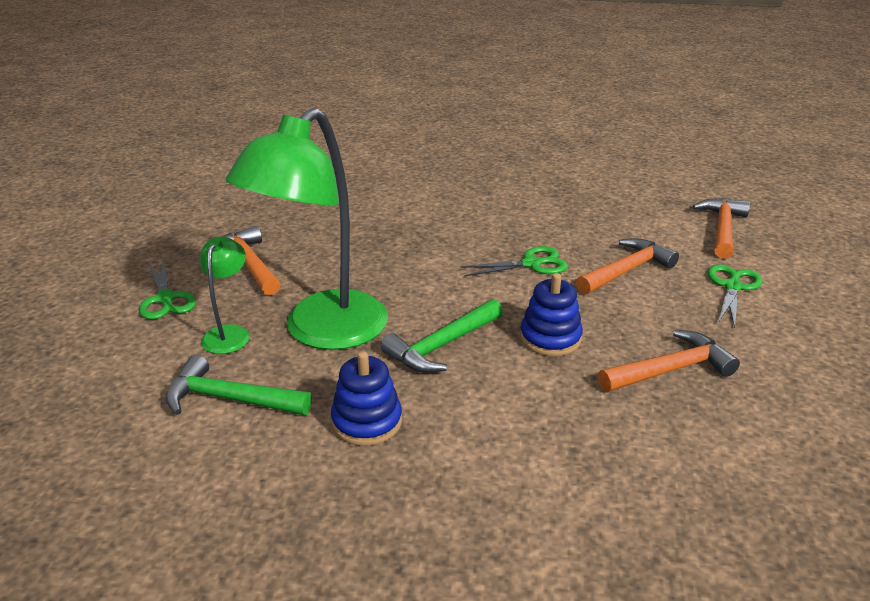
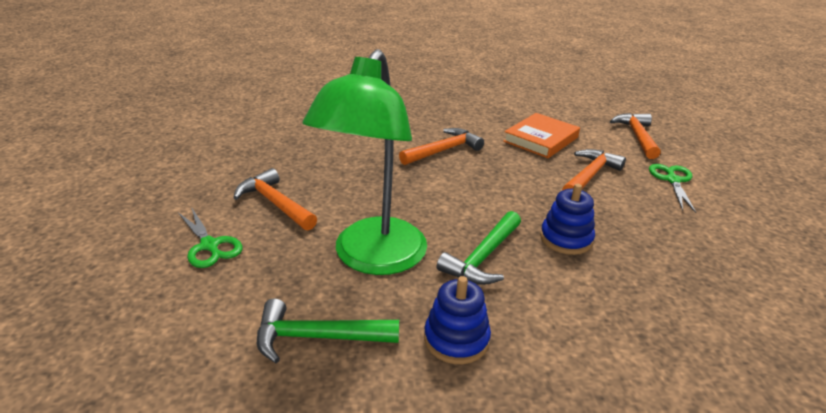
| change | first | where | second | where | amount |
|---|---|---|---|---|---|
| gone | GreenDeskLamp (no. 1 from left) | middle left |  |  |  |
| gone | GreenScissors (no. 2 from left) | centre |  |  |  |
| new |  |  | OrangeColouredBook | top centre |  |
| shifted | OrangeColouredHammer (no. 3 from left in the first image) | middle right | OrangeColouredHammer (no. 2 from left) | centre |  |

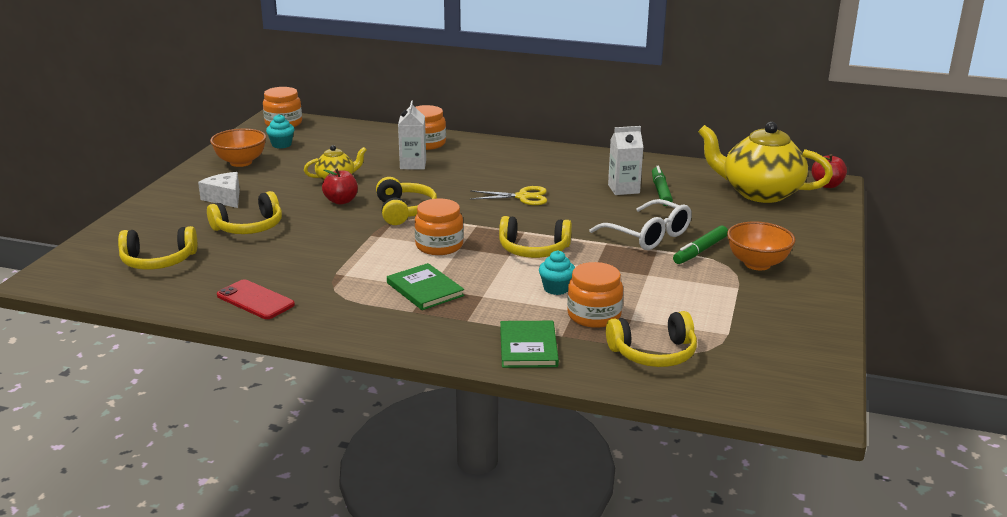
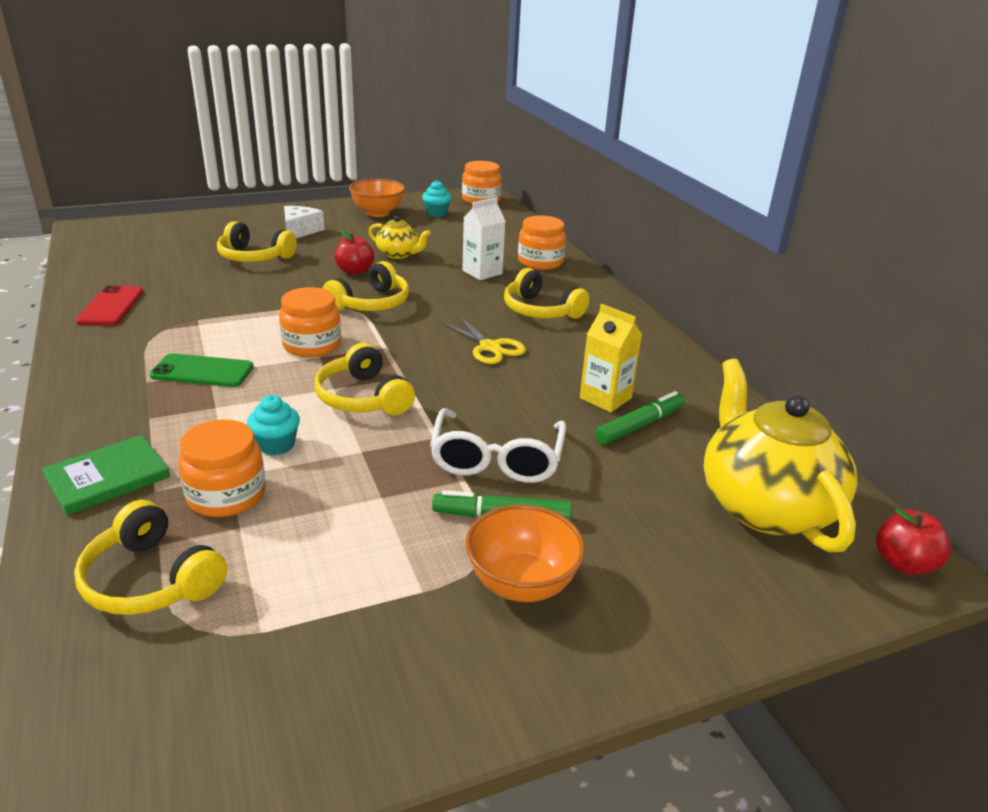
| change | first | where | second | where | amount |
|---|---|---|---|---|---|
| shifted | YellowHeadset (no. 1 from left in the first image) | middle left | YellowHeadset (no. 5 from left) | centre |  |
| swapped | GreenBook (no. 1 from left) | centre | GreenSmartphone | middle left |  |
| repainted | SnowWhiteCarton (no. 2 from left) | top centre | YellowCarton | centre |  |

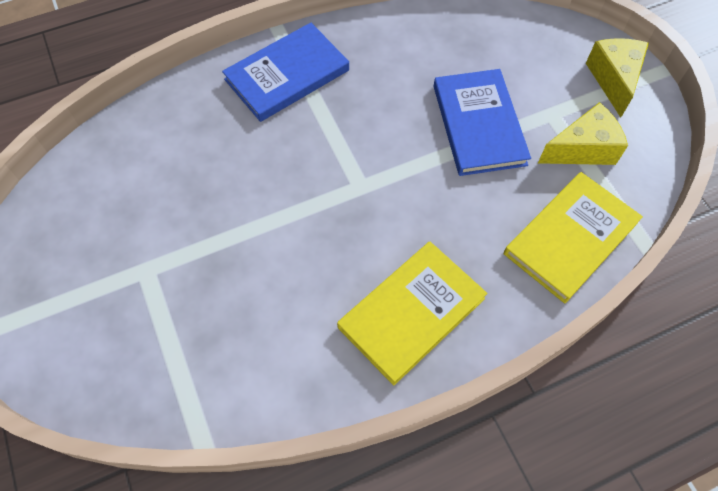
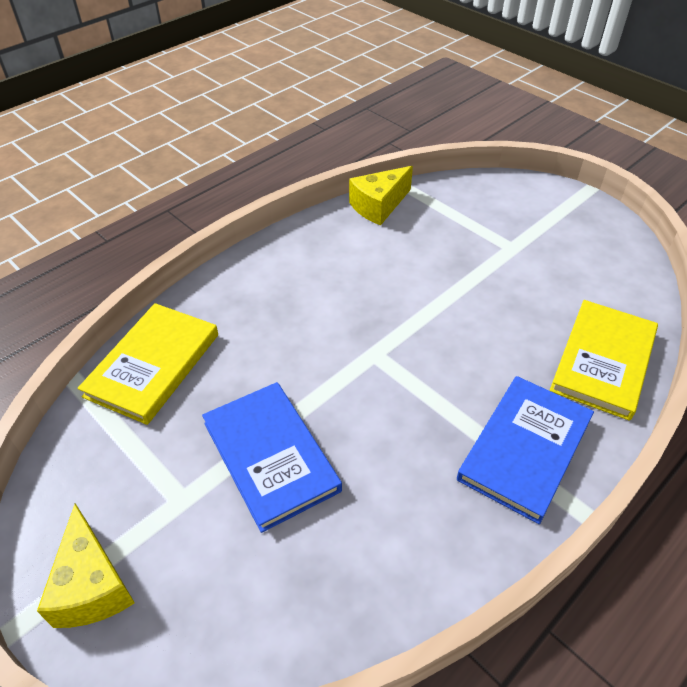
| change | first | where | second | where | amount |
|---|---|---|---|---|---|
| shifted | YellowBook (no. 1 from left in the first image) | centre | YellowBook (no. 2 from left) | middle right |  |
| shifted | YellowCheese (no. 1 from left in the first image) | top right | YellowCheese (no. 2 from left) | top centre |  |

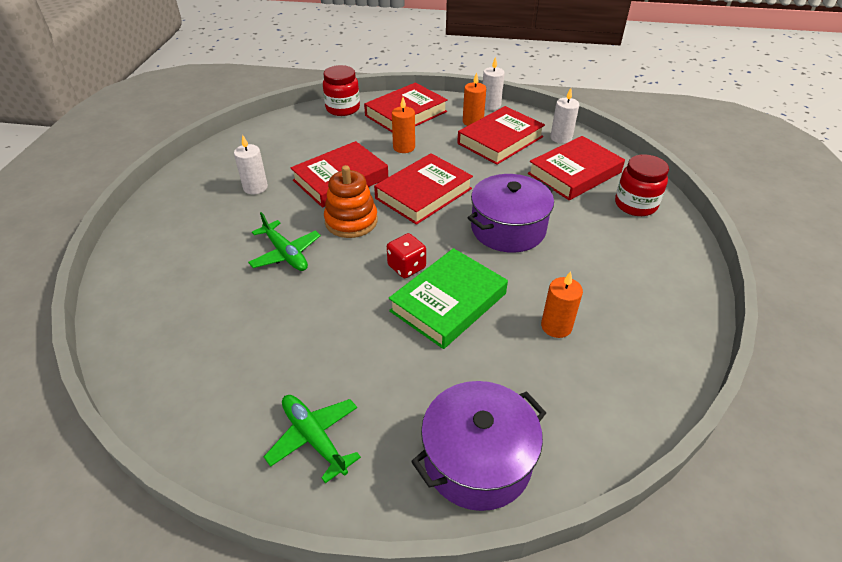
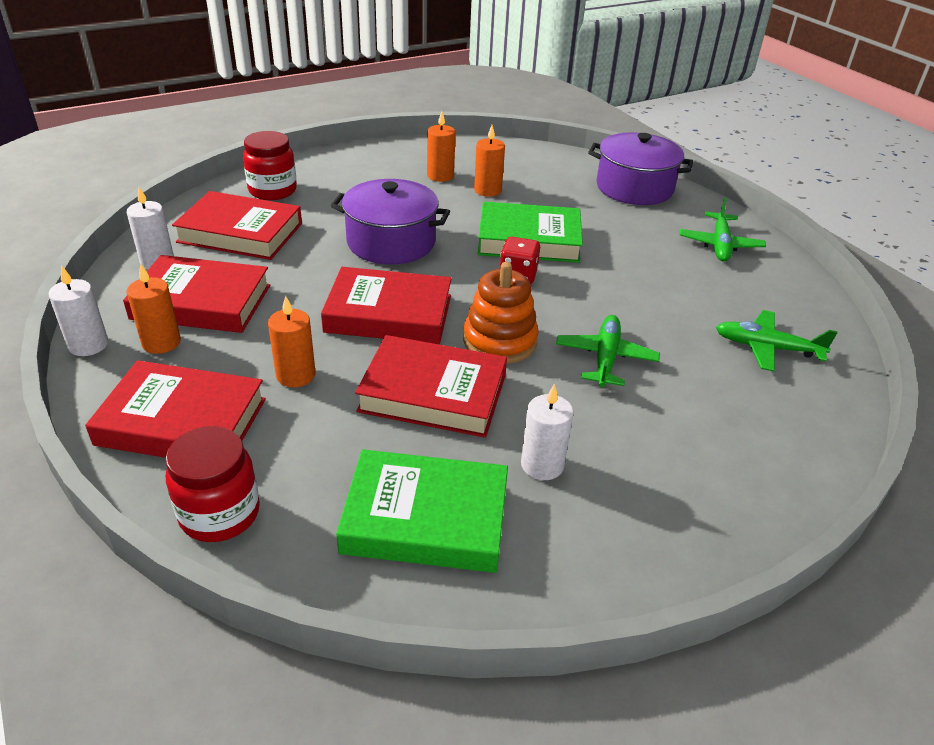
| change | first | where | second | where | amount |
|---|---|---|---|---|---|
| new |  |  | GreenBook (no. 1 from left) | bottom centre |  |
| new |  |  | OrangeColouredWaxCandle (no. 3 from left) | top centre |  |
| new |  |  | GreenToyPlane (no. 3 from left) | middle right |  |

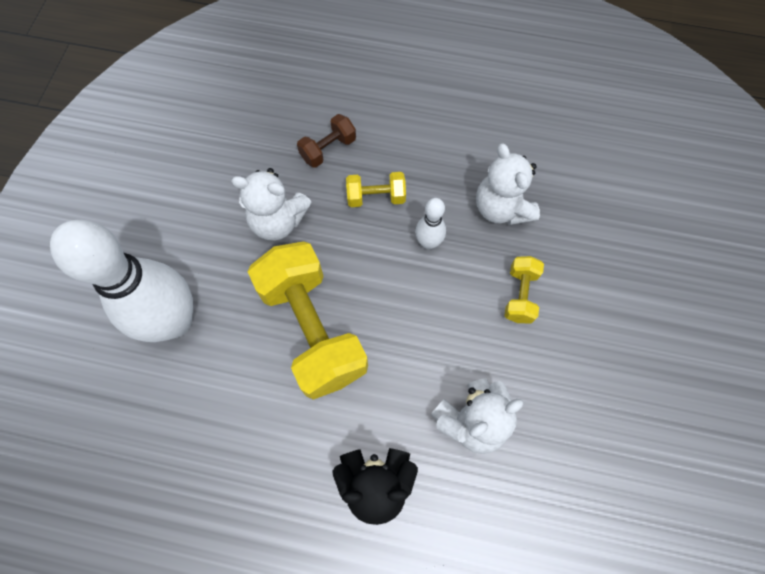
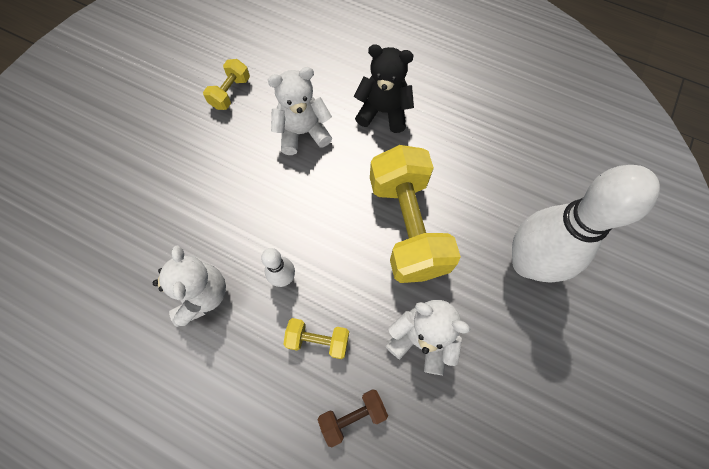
| change | first | where | second | where | amount |
|---|---|---|---|---|---|
| shifted | YellowDumbbell (no. 3 from left in the first image) | middle right | YellowDumbbell (no. 1 from left) | top left |  |

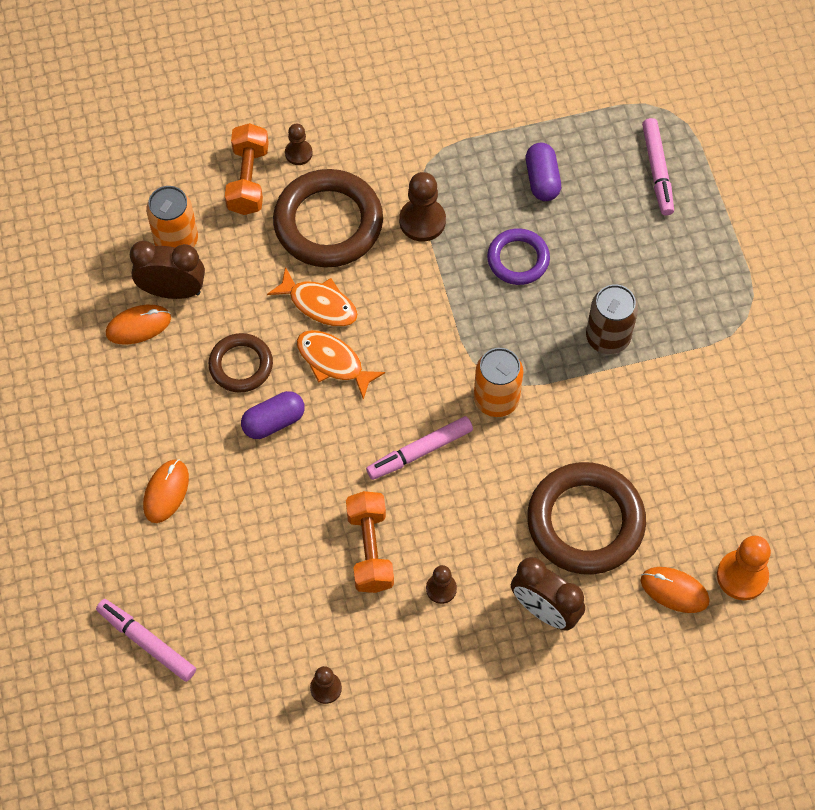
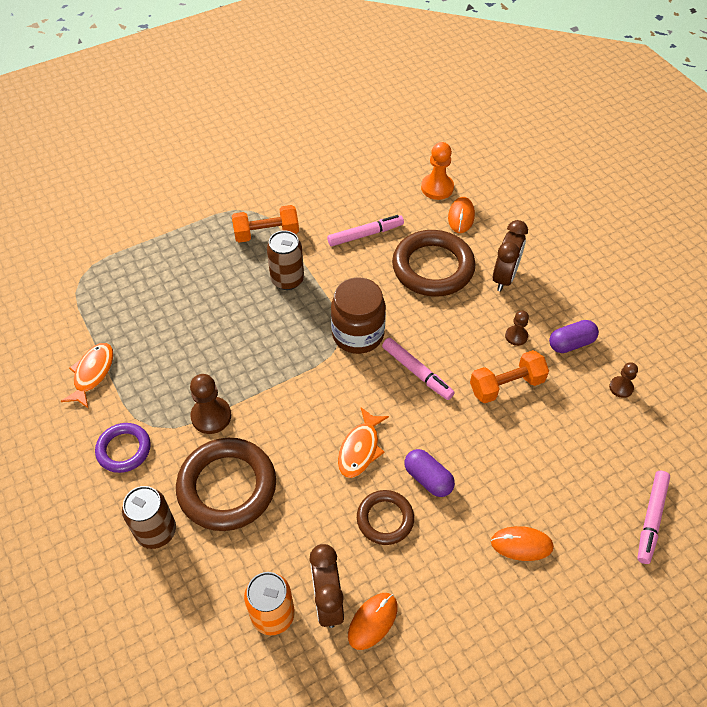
| change | first | where | second | where | amount |
|---|---|---|---|---|---|
| shifted | OrangeColouredDumbbell (no. 1 from left) | top left |  | top centre |  |
| shifted | OrangeColouredFishFigure (no. 1 from left) | centre |  | middle left |  |
| shifted | PurpleRing | top centre |  | middle left |  |
| shifted | PurplePillShape (no. 2 from left) | top centre |  | middle right |  |
| shifted | RosePinkMarker (no. 3 from left in the first image) | top right | RosePinkMarker (no. 1 from left) | top centre |  |
| swapped | RussetPawn (no. 1 from left) | top centre | RussetTin (no. 1 from left) | bottom left |  |
| swapped | OrangeColouredTin (no. 2 from left) | centre | RussetJar | centre |  |
| rotated | OrangeColouredPcMouse (no. 1 from left) | middle left |  | bottom centre | 75 degrees clockwise |

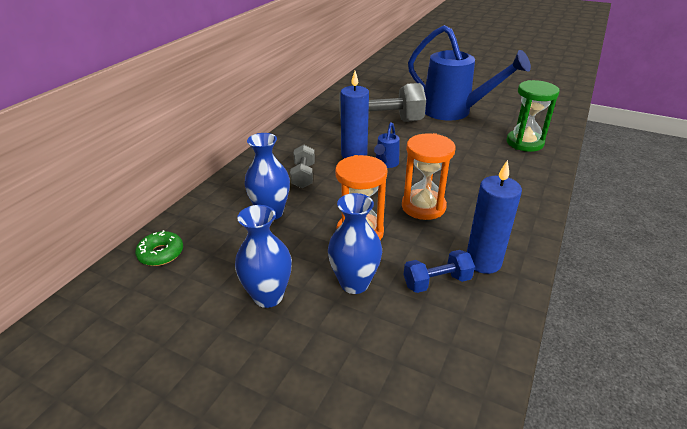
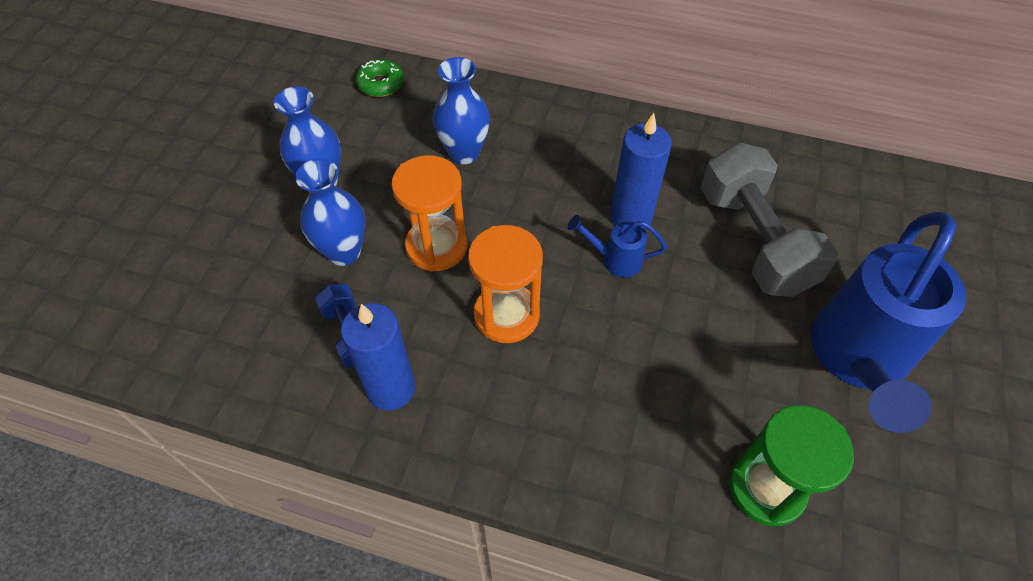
| change | first | where | second | where | amount |
|---|---|---|---|---|---|
| gone | GrayDumbbell (no. 1 from left) | centre |  |  |  |

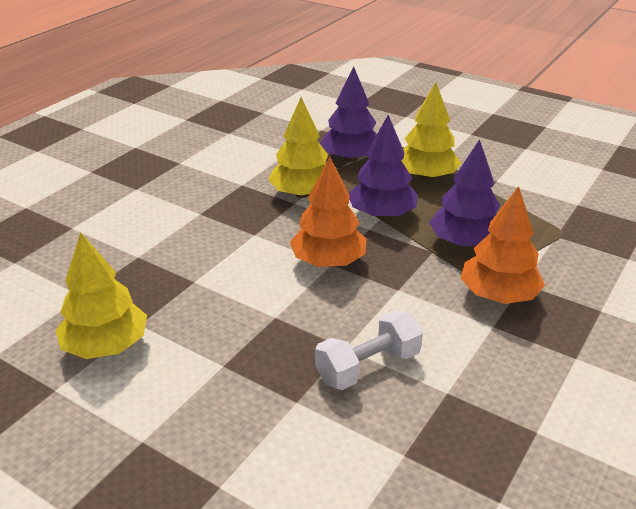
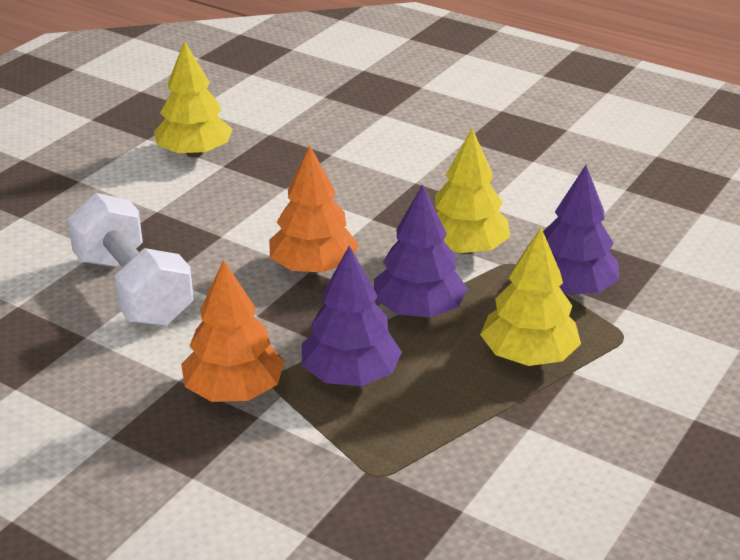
| change | first | where | second | where | amount |
|---|---|---|---|---|---|
| scaled | SnowWhiteDumbbell | bottom centre |  | middle left | x1.51 |

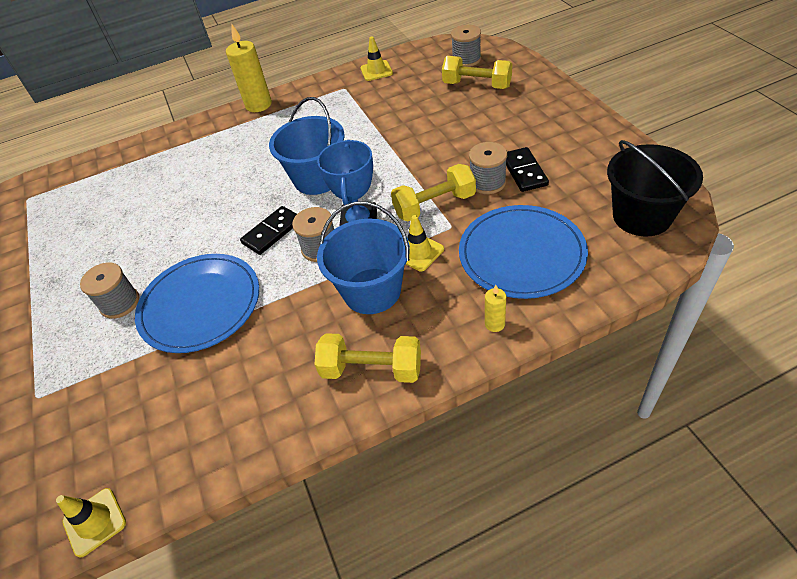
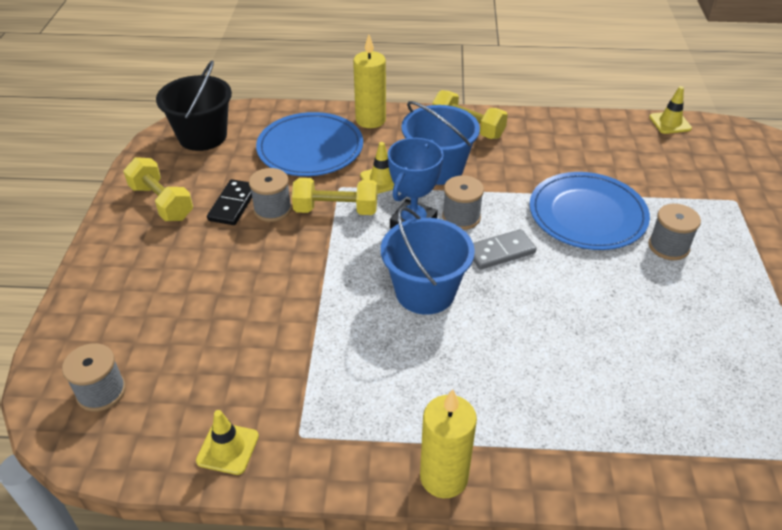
| change | first | where | second | where | amount |
|---|---|---|---|---|---|
| shifted | YellowDumbbell (no. 3 from left in the first image) | top centre | YellowDumbbell (no. 1 from left) | middle left |  |
| repainted | EbonyDomino (no. 1 from left) | centre | GrayDomino | centre |  |
| scaled | YellowWaxCandle (no. 2 from left in the first image) | centre | YellowWaxCandle (no. 1 from left) | top centre | x2.03 |

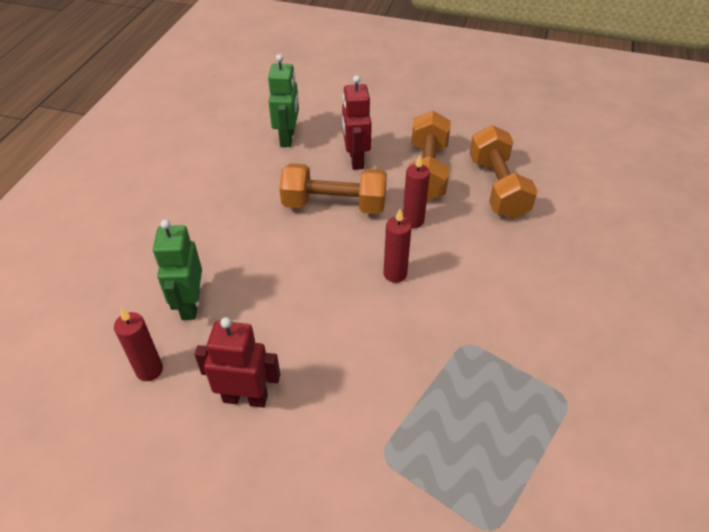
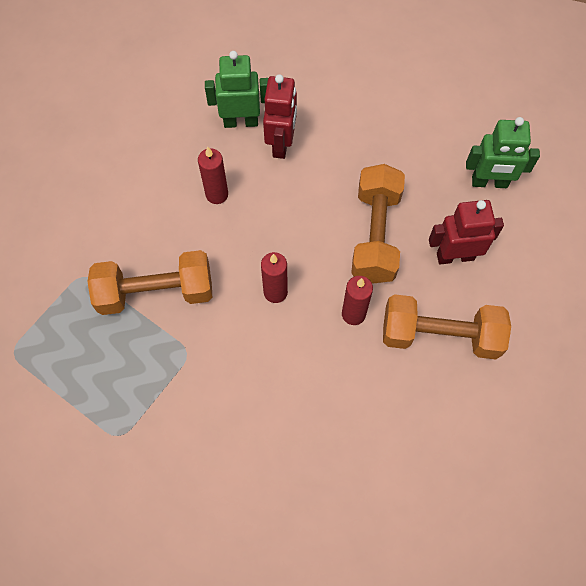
| change | first | where | second | where | amount |
|---|---|---|---|---|---|
| shifted | RedWaxCandle (no. 1 from left) | middle left |  | top centre |  |
| shifted | RedRobot (no. 1 from left) | bottom centre |  | top centre |  |
| shifted | OrangeColouredDumbbell (no. 3 from left in the first image) | top right | OrangeColouredDumbbell (no. 1 from left) | middle left |  |

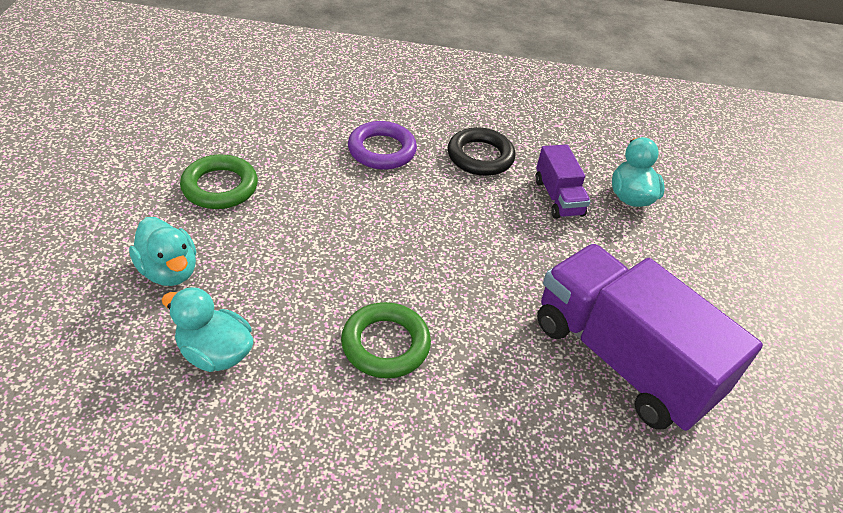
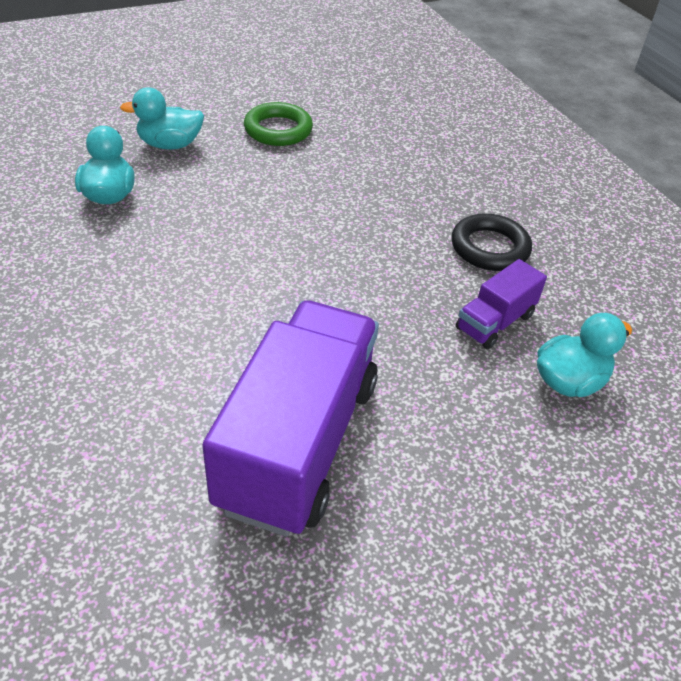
| change | first | where | second | where | amount |
|---|---|---|---|---|---|
| gone | GreenRing (no. 2 from left) | centre |  |  |  |
| gone | PurpleRing | top centre |  |  |  |
| rotated | AquaDuck (no. 1 from left in the first image) | middle left | AquaDuck (no. 2 from left) | top left | 60 degrees clockwise |

